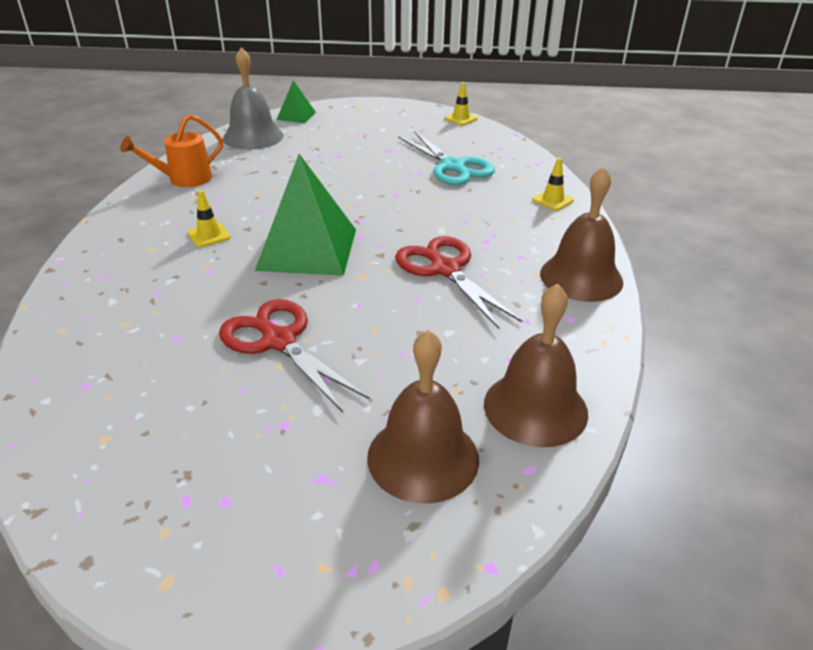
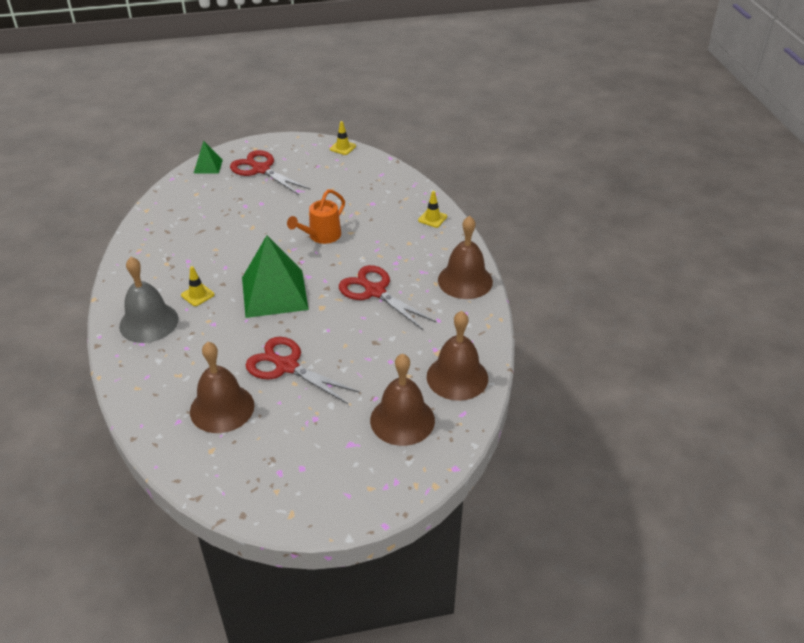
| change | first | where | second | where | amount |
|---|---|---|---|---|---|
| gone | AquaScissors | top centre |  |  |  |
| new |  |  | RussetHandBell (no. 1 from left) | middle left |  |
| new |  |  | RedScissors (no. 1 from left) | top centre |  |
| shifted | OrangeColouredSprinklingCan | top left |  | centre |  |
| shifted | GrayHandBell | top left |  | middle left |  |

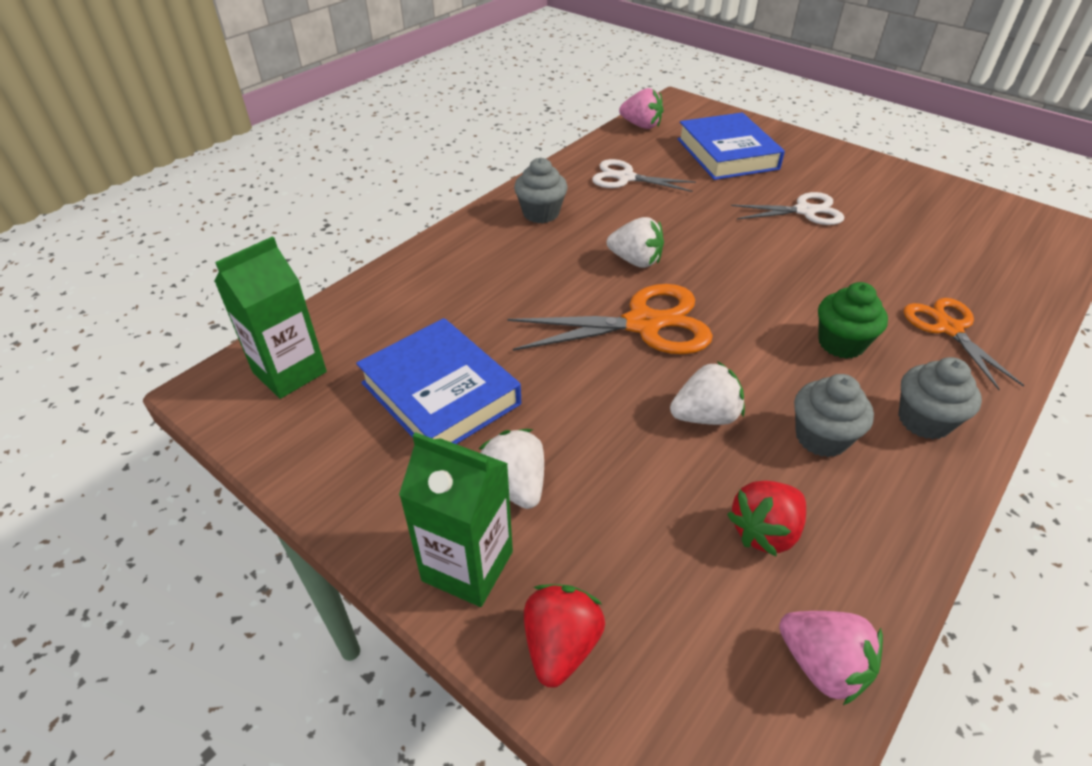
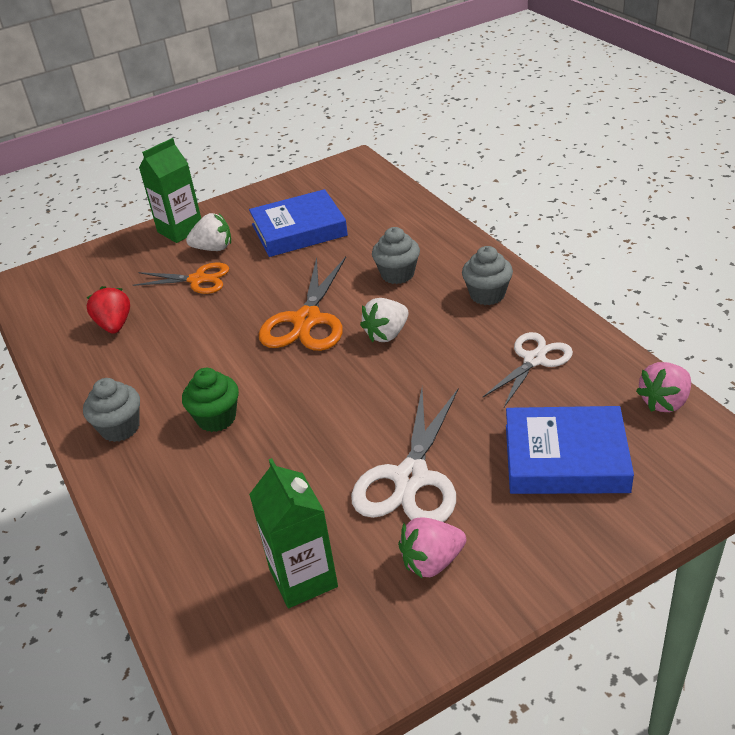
| change | first | where | second | where | amount |
|---|---|---|---|---|---|
| gone | RedStrawberry (no. 1 from left) | bottom centre |  |  |  |
| gone | SnowWhiteStrawberry (no. 3 from left) | centre |  |  |  |
| shifted | GreenCarton (no. 1 from left in the first image) | middle left | GreenCarton (no. 2 from left) | bottom centre |  |
| shifted | RosePinkStrawberry (no. 2 from left in the first image) | bottom right | RosePinkStrawberry (no. 1 from left) | bottom centre |  |
| shifted | GrayFairyCake (no. 2 from left) | middle right |  | centre |  |
| shifted | OrangeColouredScissors (no. 2 from left in the first image) | middle right | OrangeColouredScissors (no. 1 from left) | middle left |  |
| scaled | SnowWhiteScissors (no. 2 from left in the first image) | top right | SnowWhiteScissors (no. 1 from left) | centre | x1.53 |

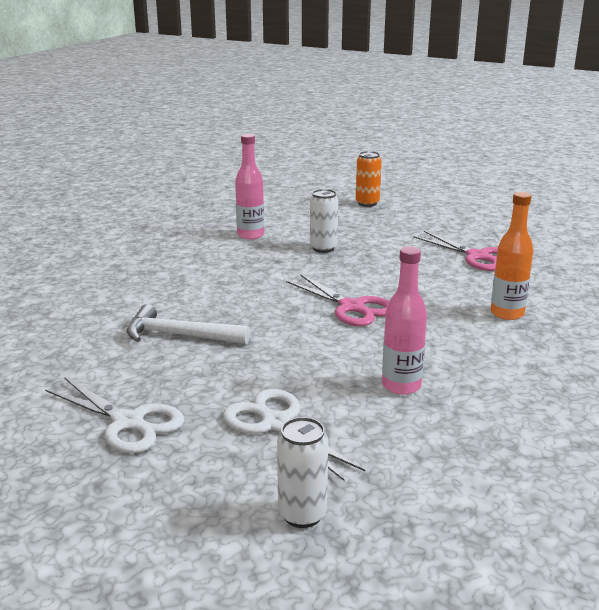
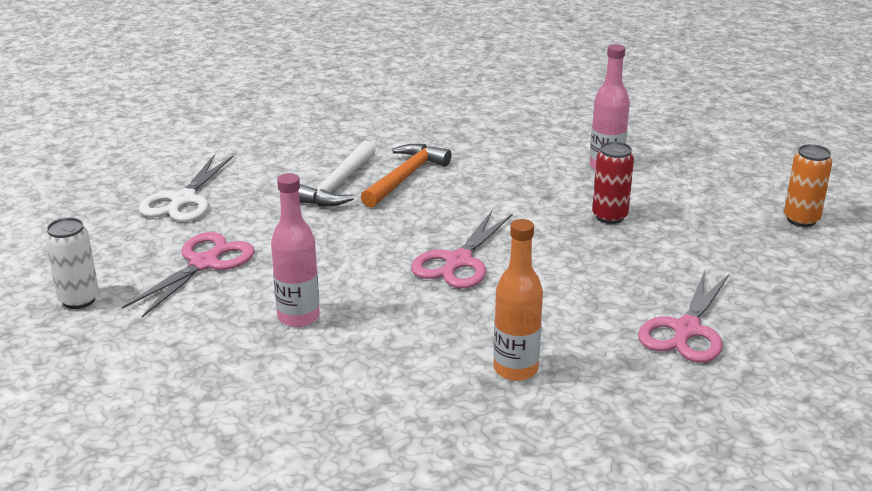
| change | first | where | second | where | amount |
|---|---|---|---|---|---|
| new |  |  | OrangeColouredHammer | centre |  |
| repainted | SnowWhiteScissors (no. 2 from left) | bottom centre | RosePinkScissors (no. 1 from left) | middle left |  |
| repainted | SnowWhiteTin (no. 2 from left) | centre | RedTin | middle right |  |
| rotated | SnowWhiteHammer | middle left |  | centre | 150 degrees counterclockwise |

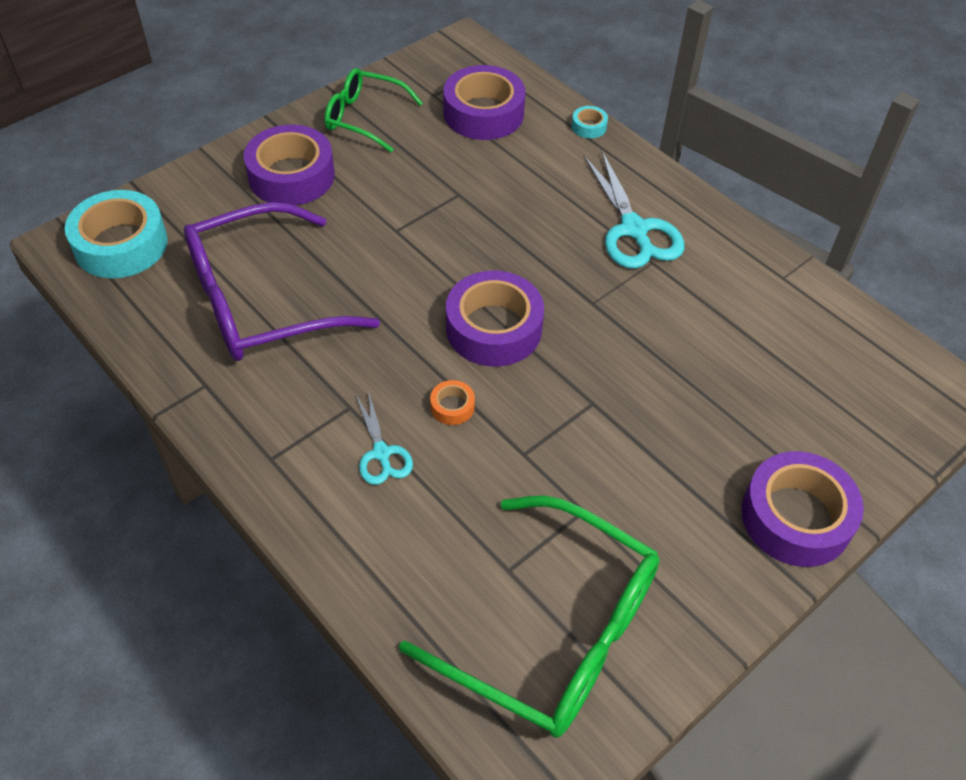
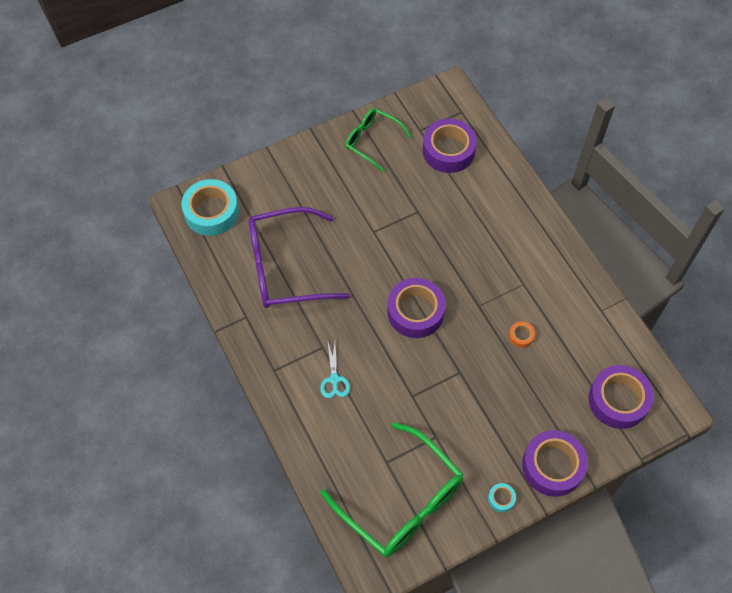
| change | first | where | second | where | amount |
|---|---|---|---|---|---|
| gone | AquaScissors (no. 2 from left) | top centre |  |  |  |
| shifted | PurpleStickyTape (no. 1 from left in the first image) | top left | PurpleStickyTape (no. 4 from left) | bottom right |  |
| shifted | OrangeColouredStickyTape | centre |  | middle right |  |
| shifted | AquaStickyTape (no. 2 from left) | top centre |  | bottom right |  |

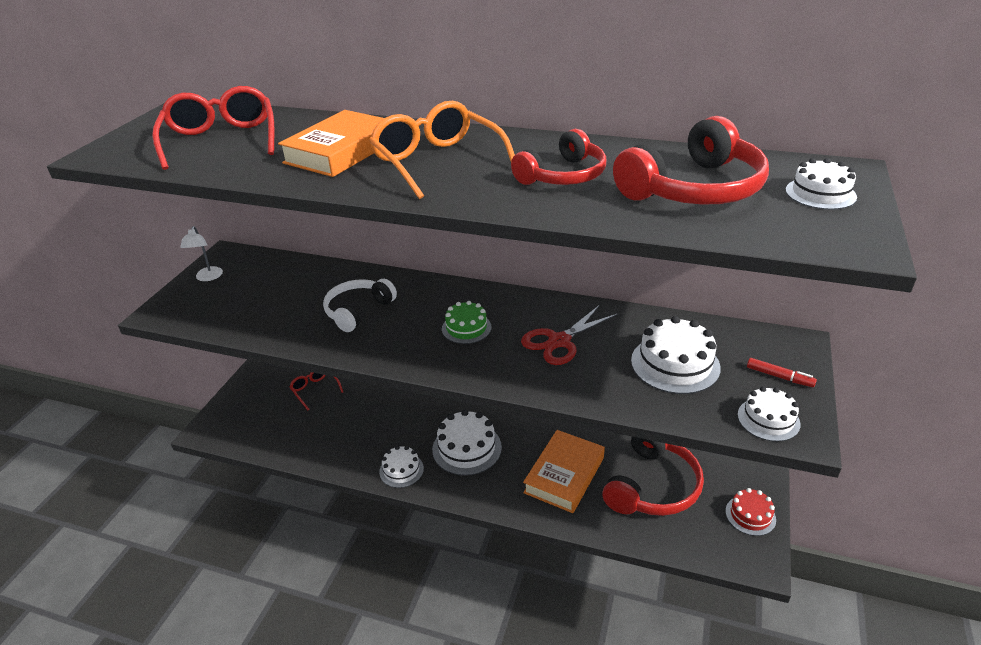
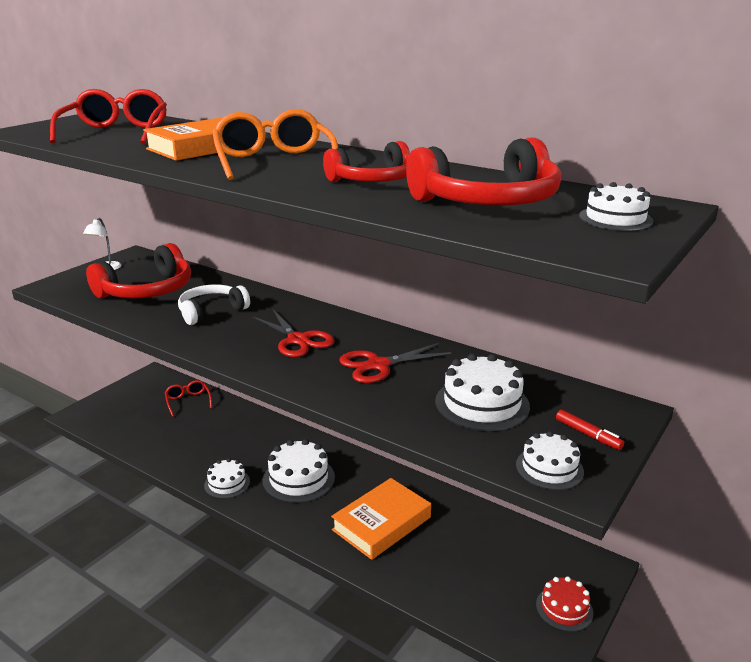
| change | first | where | second | where | amount |
|---|---|---|---|---|---|
| shifted | RedHeadset (no. 2 from left in the first image) | bottom centre | RedHeadset (no. 1 from left) | middle left |  |
| swapped | GreenGateau | centre | RedScissors (no. 1 from left) | centre |  |

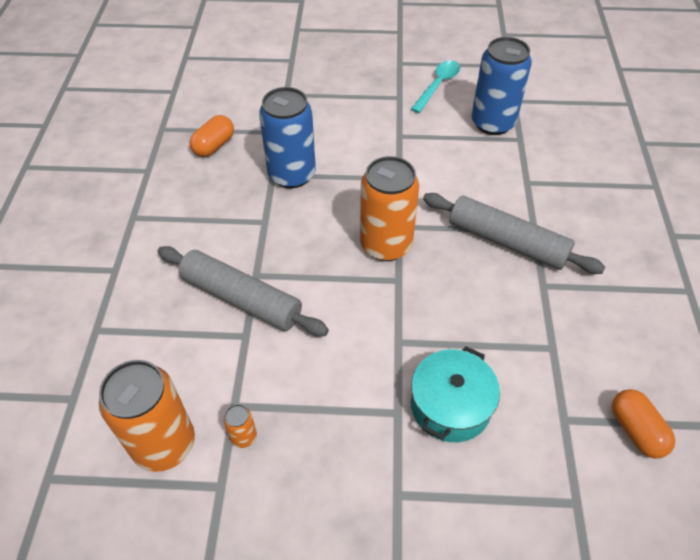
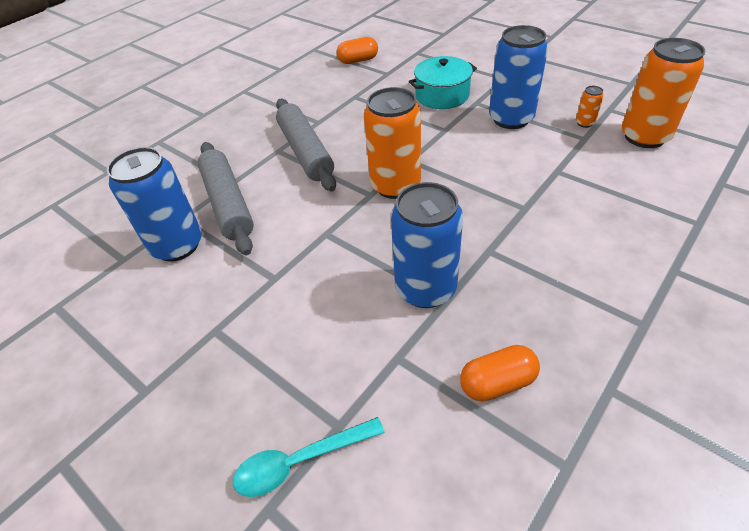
| change | first | where | second | where | amount |
|---|---|---|---|---|---|
| new |  |  | RoyalBlueTin (no. 3 from left) | top right |  |
| shifted | GrayDoughRoller (no. 1 from left) | centre |  | middle left |  |
| shifted | AquaSpoon | top centre |  | bottom centre |  |
| rotated | OrangeColouredPillShape (no. 2 from left in the first image) | bottom right | OrangeColouredPillShape (no. 1 from left) | top centre | 60 degrees clockwise |

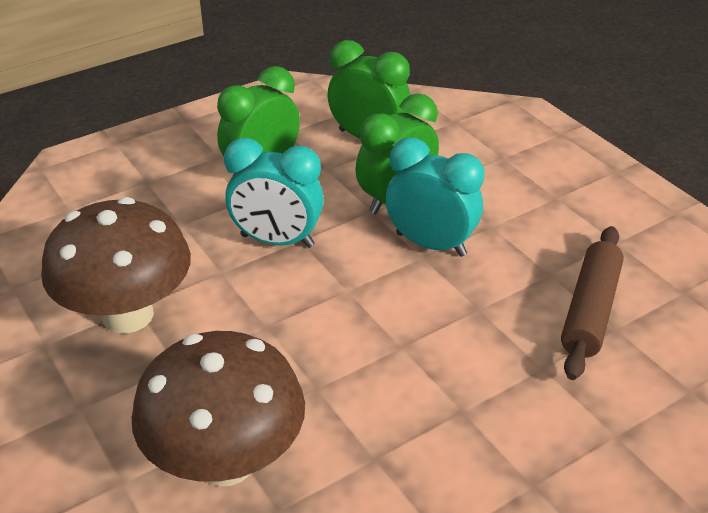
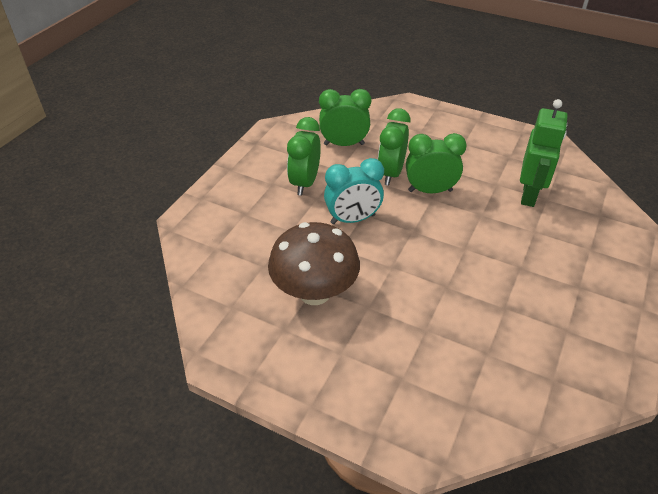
| change | first | where | second | where | amount |
|---|---|---|---|---|---|
| gone | RussetFungus (no. 2 from left) | bottom left |  |  |  |
| swapped | RussetDoughRoller | middle right | GreenRobot | top right |  |
| repainted | AquaBedsideClock (no. 2 from left) | centre | GreenBedsideClock (no. 4 from left) | top centre |  |

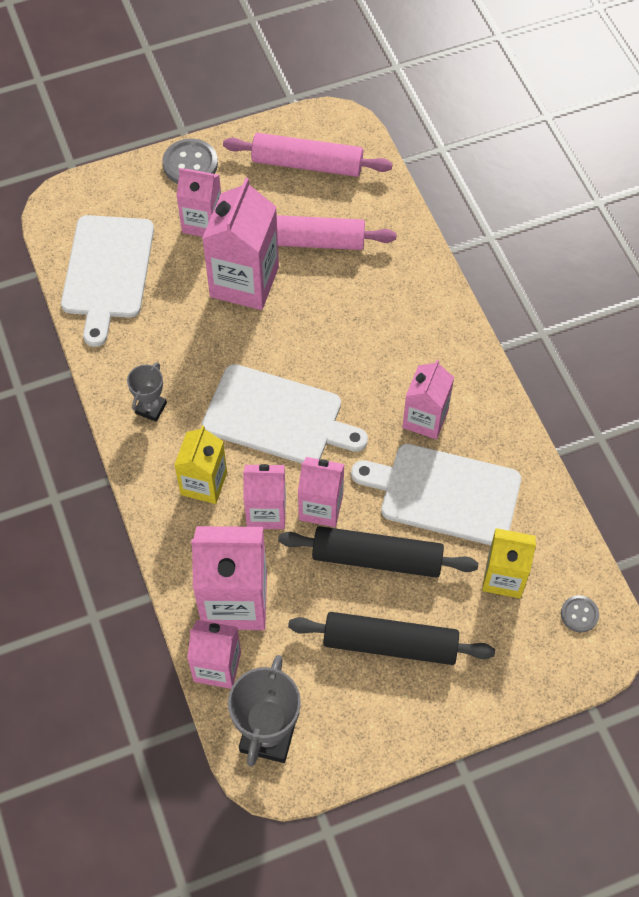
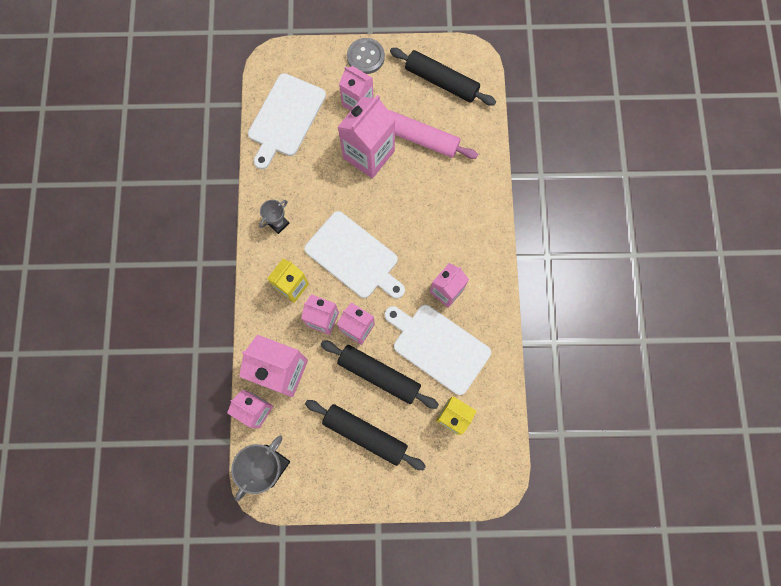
| change | first | where | second | where | amount |
|---|---|---|---|---|---|
| gone | GraySewingButton (no. 2 from left) | bottom right |  |  |  |
| repainted | RosePinkDoughRoller (no. 1 from left) | top centre | EbonyDoughRoller (no. 3 from left) | top centre |  |

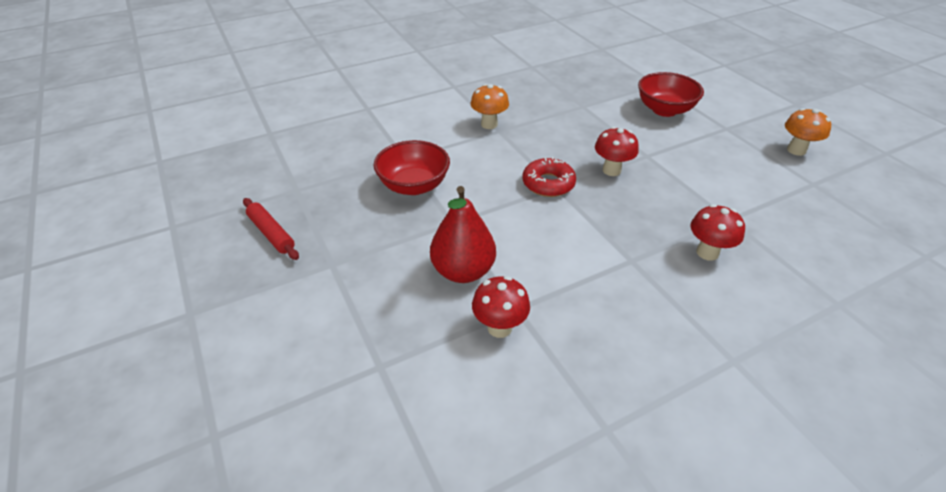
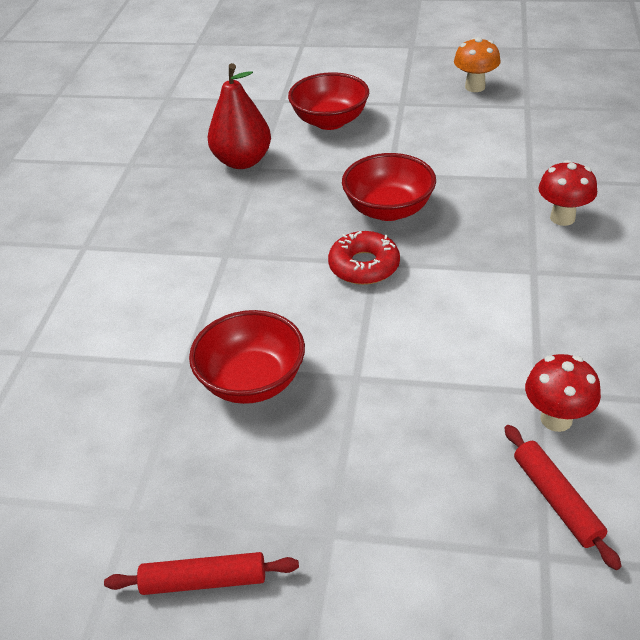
| change | first | where | second | where | amount |
|---|---|---|---|---|---|
| gone | OrangeColouredFungus (no. 1 from left) | top centre |  |  |  |
| new |  |  | RedDoughRoller (no. 2 from left) | bottom right |  |
| shifted | RedToyPear | centre |  | top centre |  |
| swapped | RedFungus (no. 2 from left) | top centre | RedServingBowl (no. 3 from left) | top centre |  |

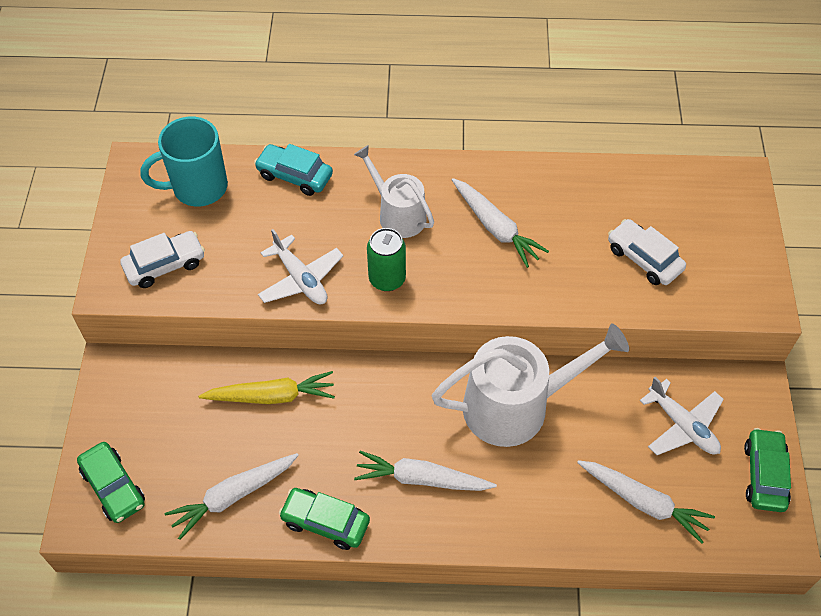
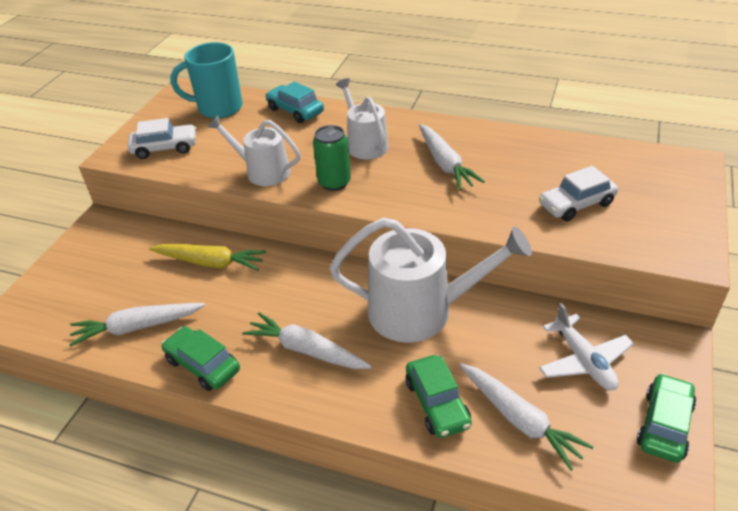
| change | first | where | second | where | amount |
|---|---|---|---|---|---|
| shifted | GreenToyCar (no. 1 from left in the first image) | bottom left | GreenToyCar (no. 2 from left) | bottom centre |  |
| swapped | SnowWhiteToyPlane (no. 1 from left) | centre | SnowWhiteSprinklingCan (no. 1 from left) | top centre |  |
| rotated | SnowWhiteToyCar (no. 2 from left) | middle right |  | middle right | 90 degrees counterclockwise |

